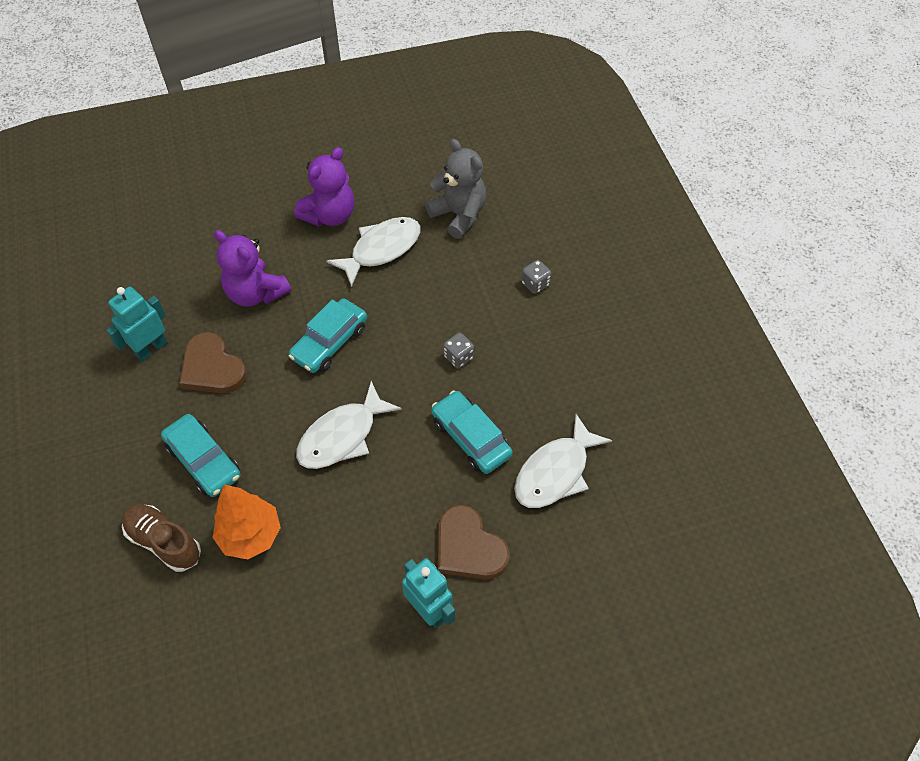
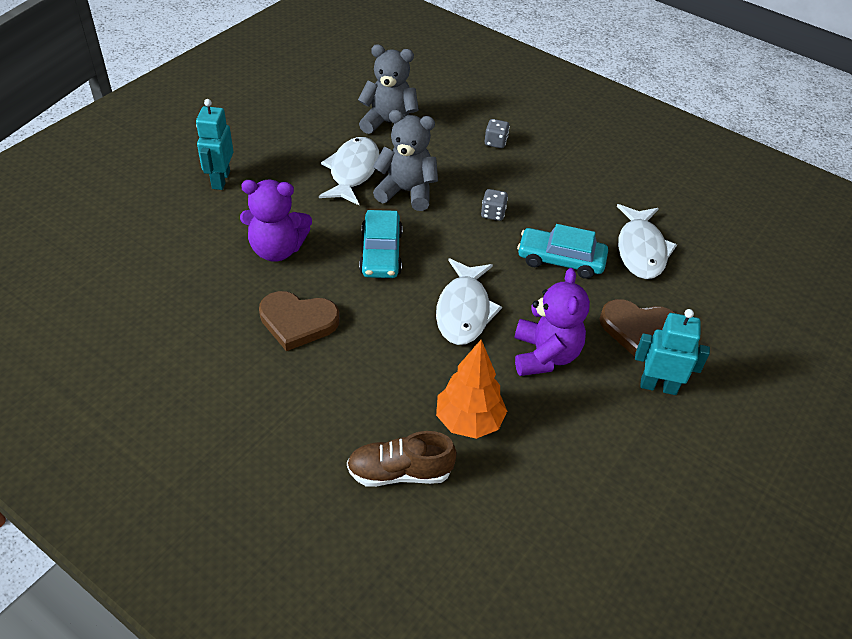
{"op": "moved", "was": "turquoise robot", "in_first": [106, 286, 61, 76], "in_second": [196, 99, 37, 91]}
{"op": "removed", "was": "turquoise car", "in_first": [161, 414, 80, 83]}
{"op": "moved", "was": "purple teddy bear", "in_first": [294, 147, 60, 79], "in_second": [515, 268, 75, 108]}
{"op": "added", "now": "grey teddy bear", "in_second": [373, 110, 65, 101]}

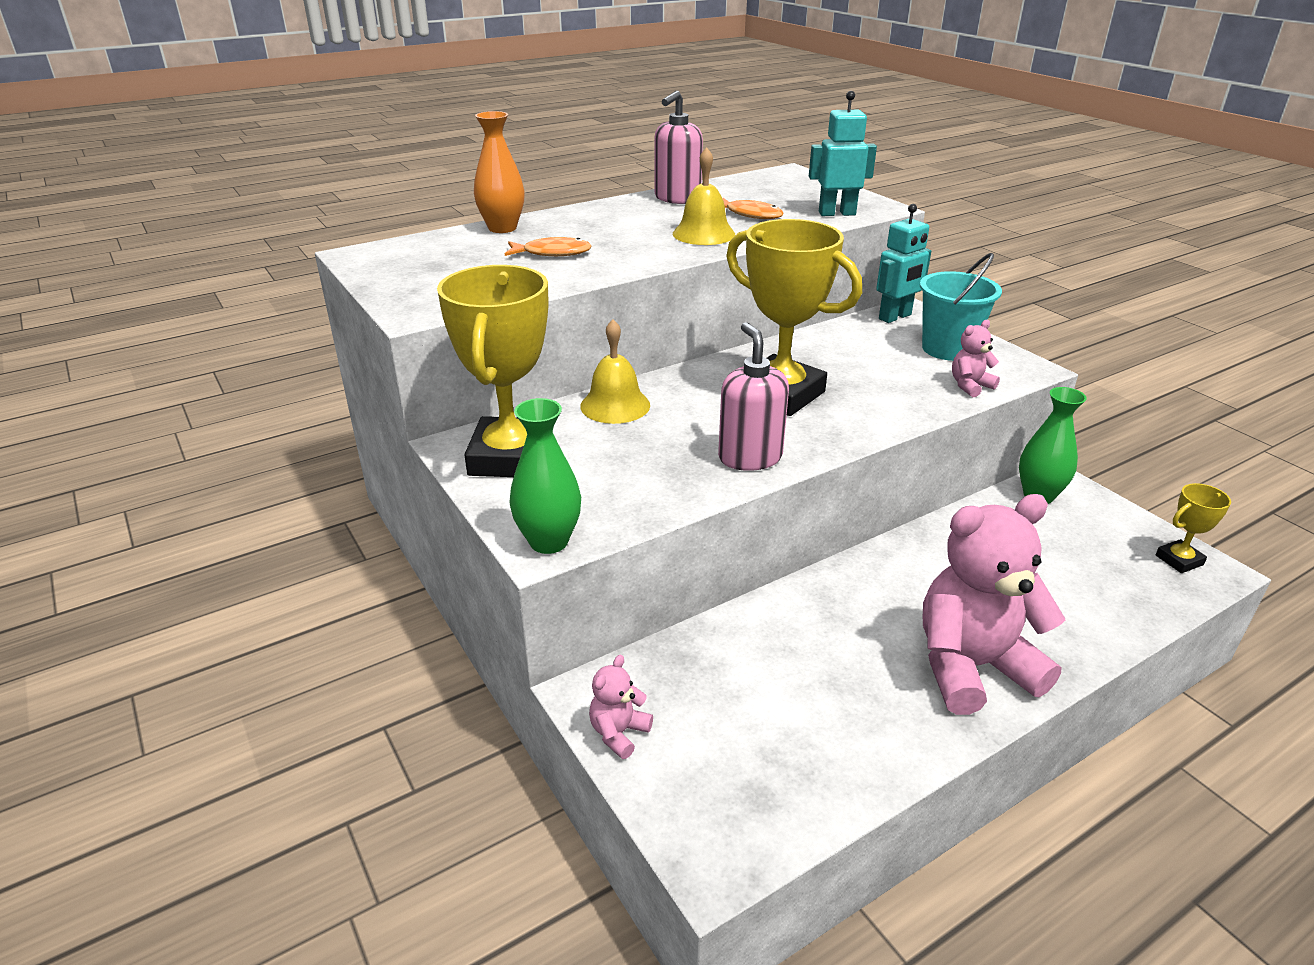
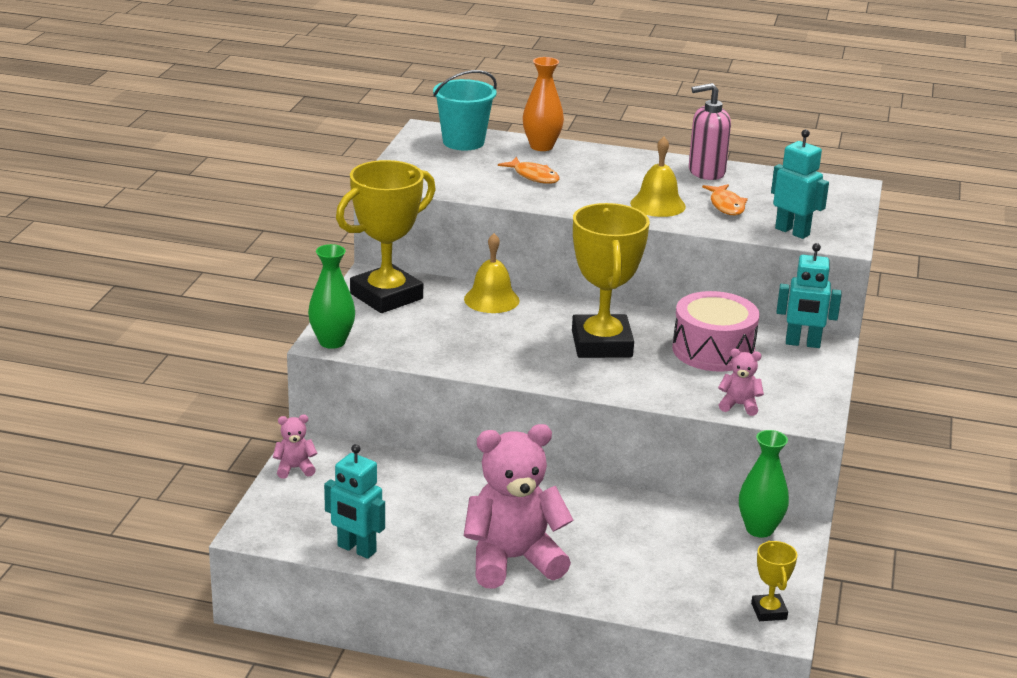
{"op": "removed", "was": "pink soap dispenser", "in_first": [718, 322, 71, 149]}
{"op": "moved", "was": "turquoise bucket", "in_first": [920, 253, 82, 108], "in_second": [433, 70, 64, 80]}
{"op": "turned", "was": "pink teddy bear", "in_first": [923, 494, 142, 221], "in_second": [464, 424, 109, 165], "clockwise": -45}
{"op": "turned", "was": "yellow trophy", "in_first": [1156, 483, 75, 90], "in_second": [751, 540, 46, 81], "clockwise": 60}
{"op": "added", "now": "turquoise robot", "in_second": [324, 444, 61, 115]}
{"op": "added", "now": "pink drum", "in_second": [672, 291, 88, 81]}

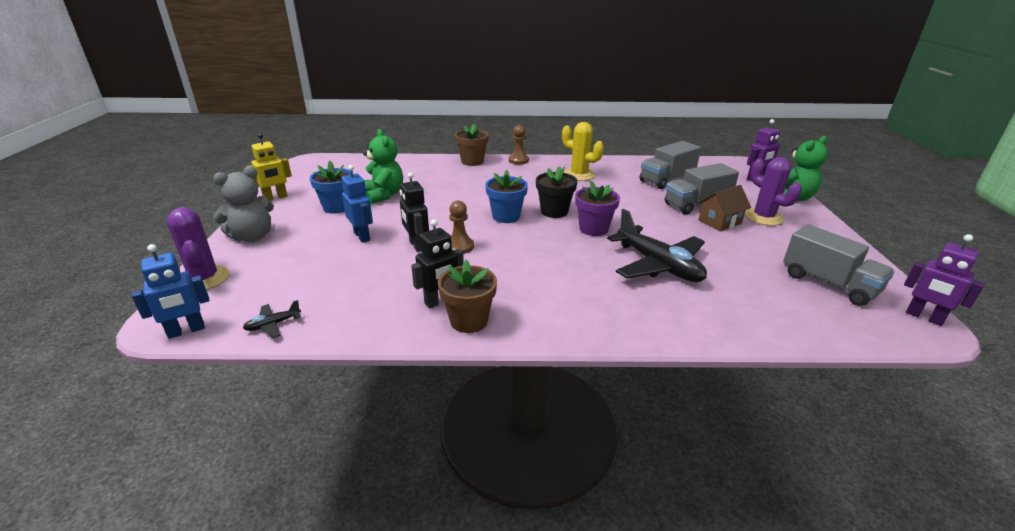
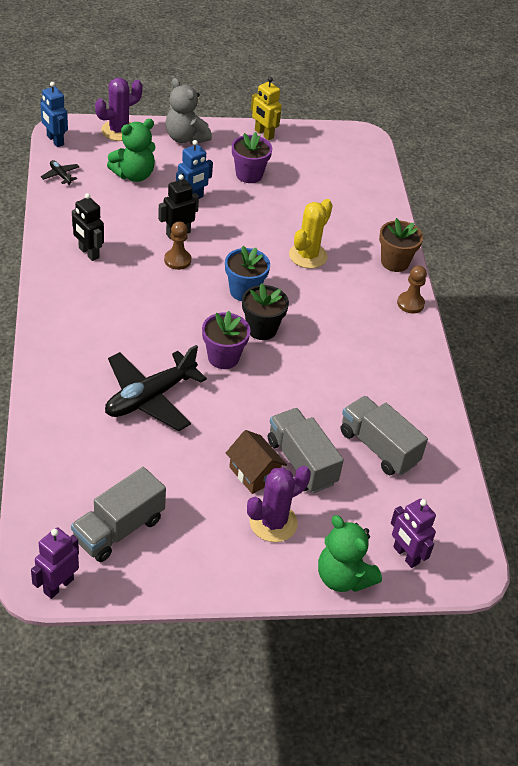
{"op": "recoloured", "was": "blue flower pot", "now": "purple flower pot", "in_first": [310, 161, 41, 53], "in_second": [232, 132, 40, 51]}
{"op": "moved", "was": "green teddy bear", "in_first": [363, 129, 40, 75], "in_second": [107, 119, 49, 63]}
{"op": "removed", "was": "brown flower pot", "in_first": [438, 260, 59, 73]}
{"op": "moved", "was": "yellow cactus", "in_first": [562, 122, 42, 59], "in_second": [289, 199, 44, 69]}

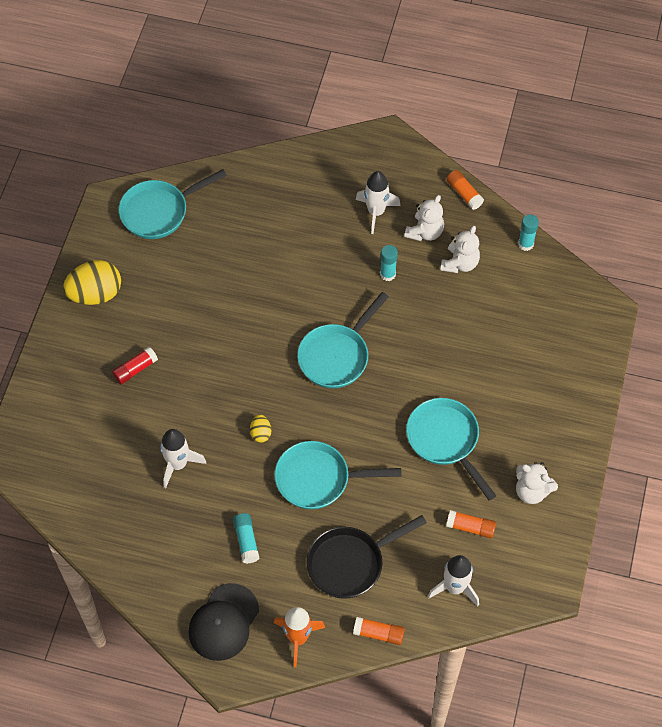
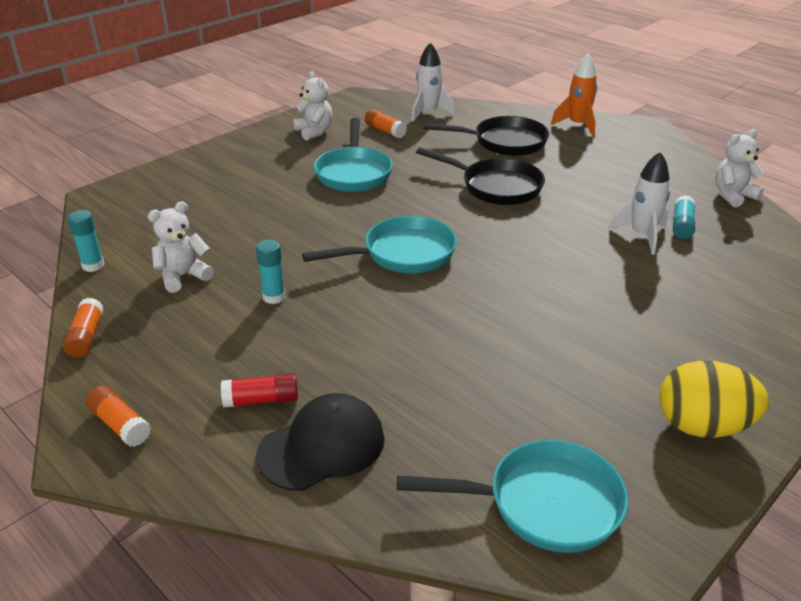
{"op": "moved", "was": "red glue stick", "in_first": [112, 347, 46, 37], "in_second": [221, 373, 77, 35]}
{"op": "moved", "was": "black cap", "in_first": [188, 583, 71, 78], "in_second": [256, 393, 129, 98]}
{"op": "moved", "was": "turquoise glue stick", "in_first": [233, 513, 27, 51], "in_second": [673, 195, 22, 44]}
{"op": "removed", "was": "yellow egg", "in_first": [250, 414, 21, 29]}
{"op": "recoloured", "was": "turquoise pan", "now": "black pan", "in_first": [274, 441, 127, 69], "in_second": [416, 147, 129, 58]}
{"op": "moved", "was": "orange glue stick", "in_first": [353, 617, 52, 28], "in_second": [86, 386, 65, 61]}
{"op": "removed", "was": "white rocket", "in_first": [355, 171, 46, 63]}
{"op": "moved", "was": "white teddy bear", "in_first": [404, 195, 40, 46], "in_second": [715, 129, 49, 78]}

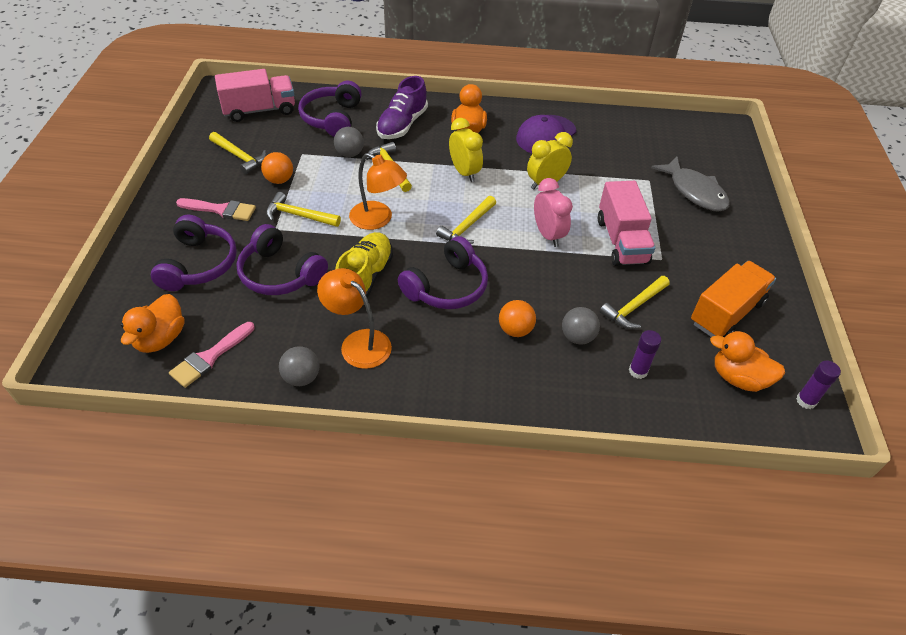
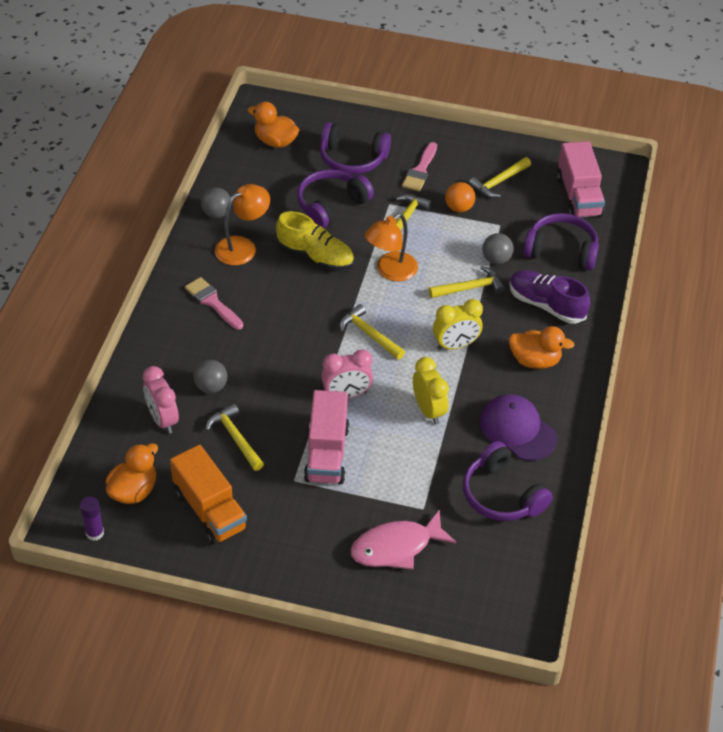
{"op": "moved", "was": "pink brush", "in_first": [169, 322, 86, 66], "in_second": [185, 277, 58, 53]}
{"op": "moved", "was": "purple headphones", "in_first": [398, 236, 90, 73], "in_second": [463, 441, 90, 80]}
{"op": "removed", "was": "orange ball", "in_first": [499, 300, 37, 37]}
{"op": "turned", "was": "pink truck", "in_first": [598, 181, 57, 85], "in_second": [304, 390, 45, 94], "clockwise": -90}
{"op": "replaced", "was": "purple glue stick", "now": "pink clock", "in_first": [629, 330, 32, 49], "in_second": [143, 366, 36, 68]}
{"op": "recoloured", "was": "grey fish", "now": "pink fish", "in_first": [651, 157, 79, 55], "in_second": [350, 509, 106, 61]}

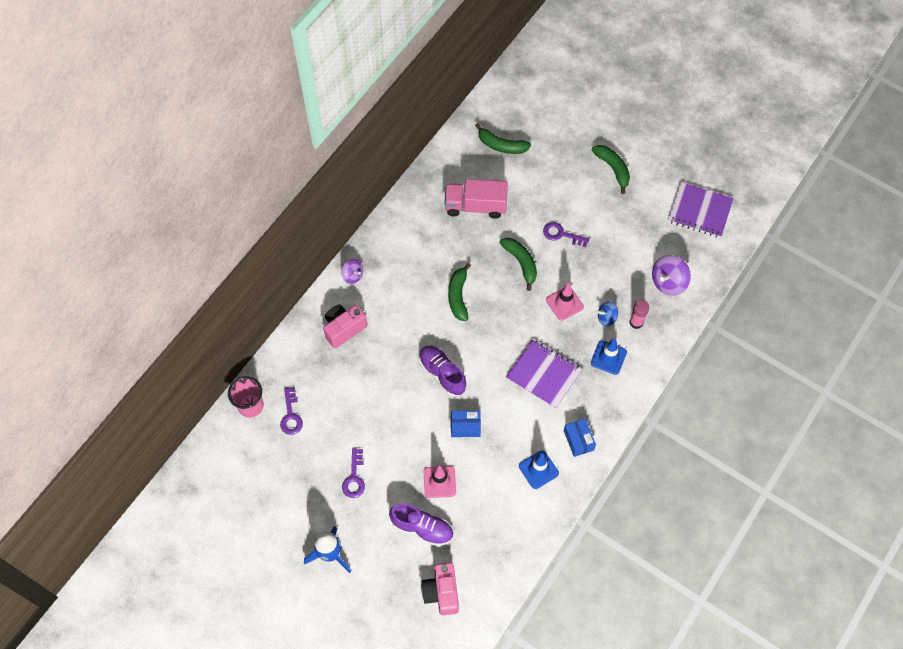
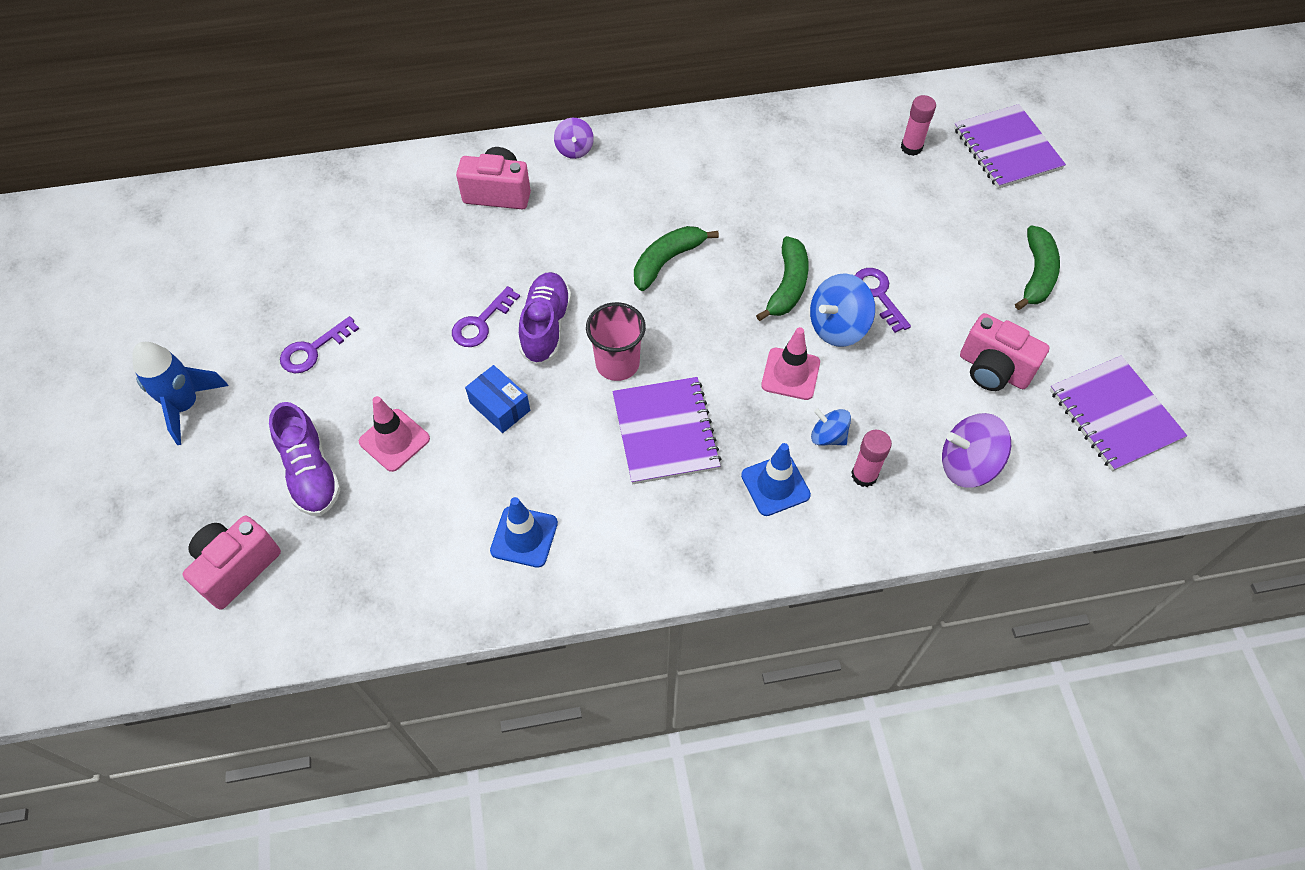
{"op": "moved", "was": "pink cup", "in_first": [228, 376, 36, 42], "in_second": [586, 302, 60, 79]}
{"op": "moved", "was": "purple key", "in_first": [280, 387, 23, 48], "in_second": [452, 286, 68, 61]}
{"op": "removed", "was": "pink truck", "in_first": [445, 179, 63, 40]}
{"op": "replaced", "was": "green banana", "now": "pink glue stick", "in_first": [475, 123, 56, 31], "in_second": [901, 95, 35, 61]}
{"op": "removed", "was": "blue box", "in_first": [564, 419, 32, 38]}
{"op": "added", "now": "blue spinning top", "in_second": [810, 273, 65, 74]}
{"op": "added", "now": "purple notebook", "in_second": [954, 104, 112, 85]}
{"op": "added", "now": "pink camera", "in_second": [960, 313, 90, 78]}

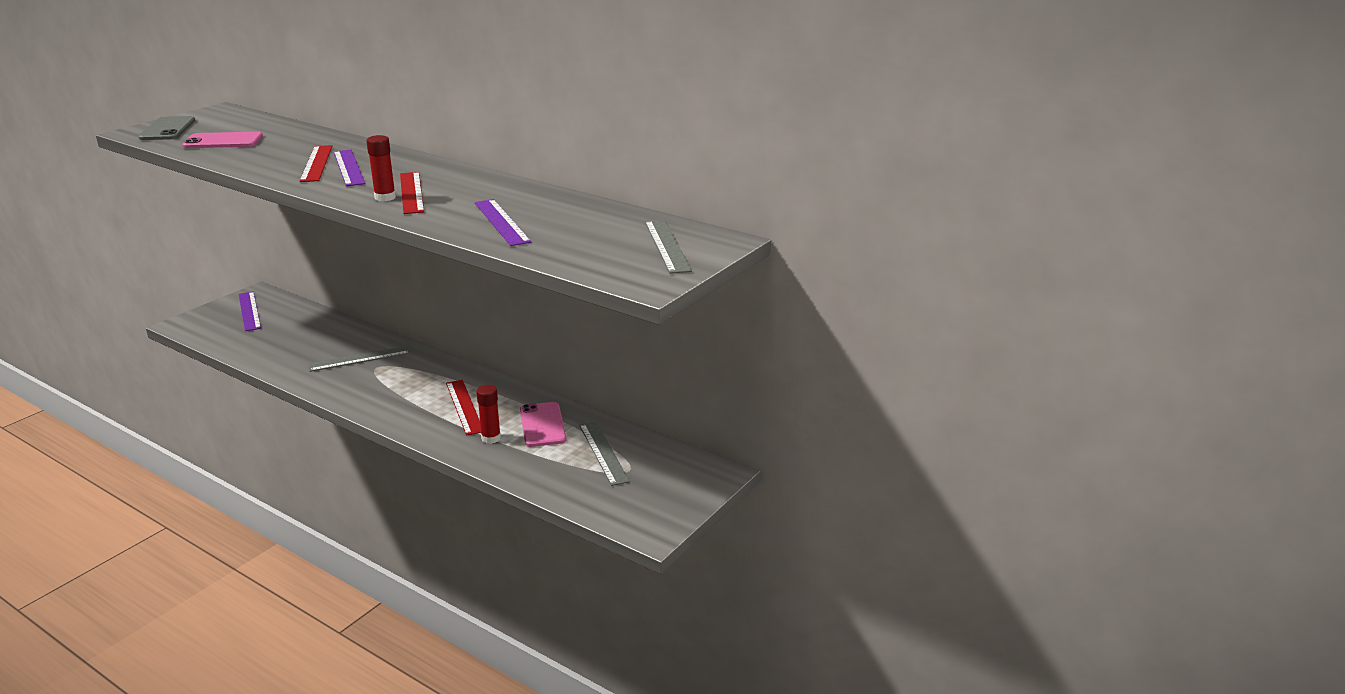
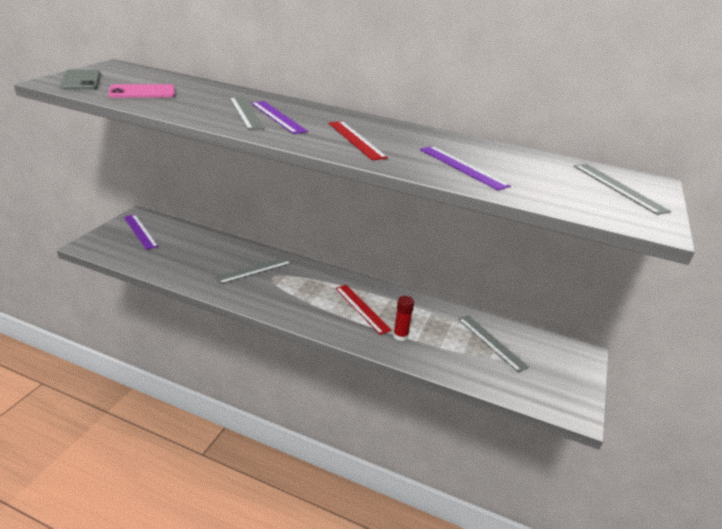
{"op": "recoloured", "was": "red ruler", "now": "grey ruler", "in_first": [300, 145, 32, 37], "in_second": [229, 97, 35, 33]}
{"op": "removed", "was": "red glue stick", "in_first": [366, 135, 30, 66]}
{"op": "removed", "was": "pink phone", "in_first": [520, 402, 46, 45]}

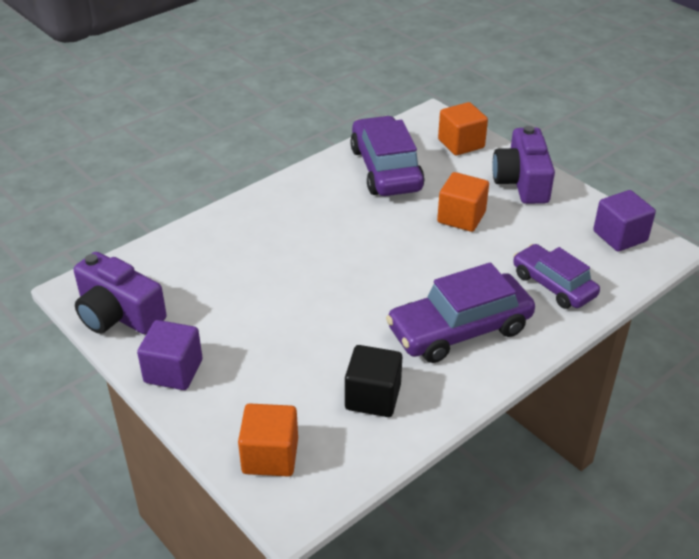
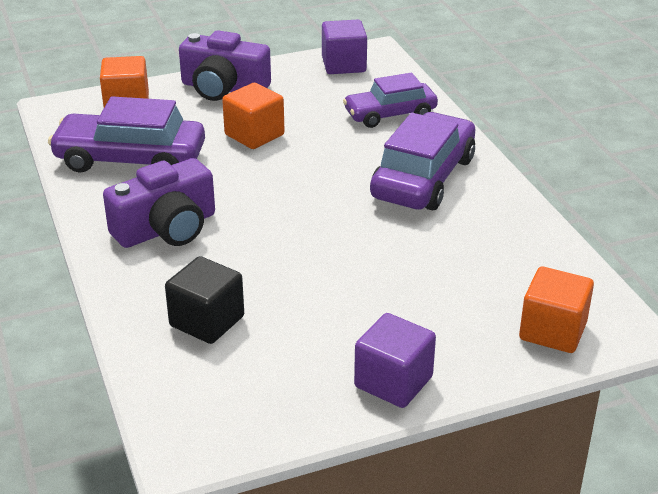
{"op": "moved", "was": "purple camera", "in_first": [74, 252, 93, 82], "in_second": [103, 158, 112, 90]}
{"op": "moved", "was": "black cube", "in_first": [345, 345, 57, 72], "in_second": [165, 256, 79, 88]}
{"op": "turned", "was": "purple car", "in_first": [386, 262, 149, 101], "in_second": [370, 112, 106, 98], "clockwise": -150}

